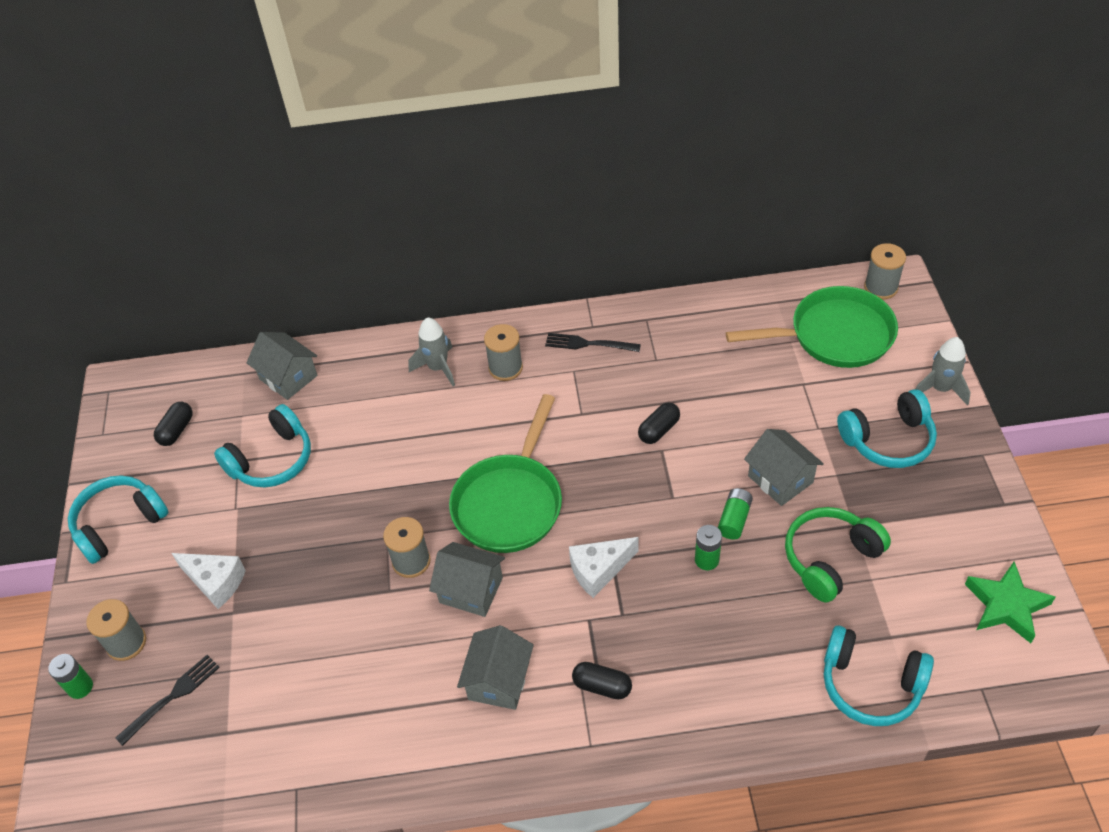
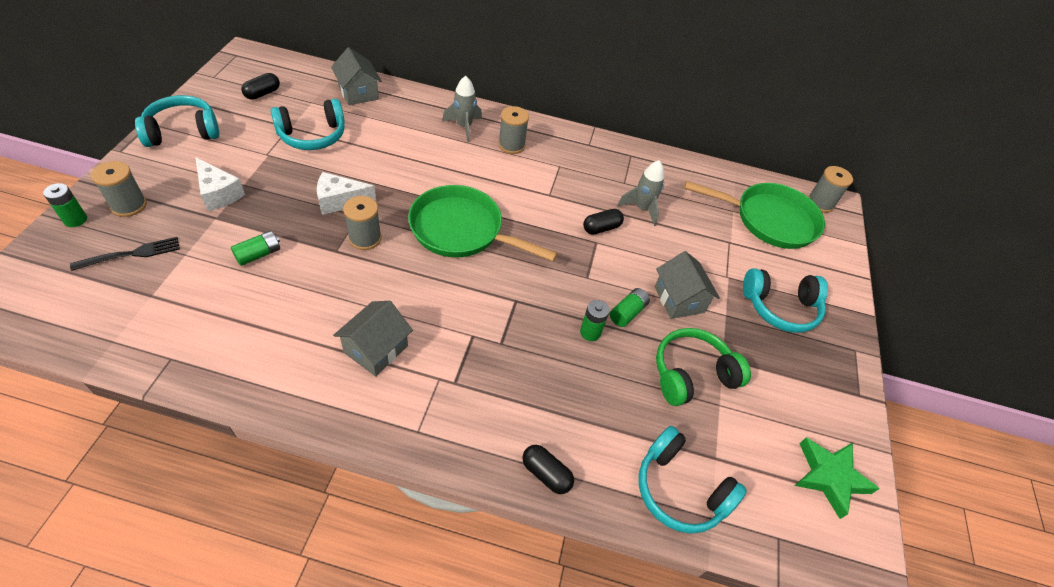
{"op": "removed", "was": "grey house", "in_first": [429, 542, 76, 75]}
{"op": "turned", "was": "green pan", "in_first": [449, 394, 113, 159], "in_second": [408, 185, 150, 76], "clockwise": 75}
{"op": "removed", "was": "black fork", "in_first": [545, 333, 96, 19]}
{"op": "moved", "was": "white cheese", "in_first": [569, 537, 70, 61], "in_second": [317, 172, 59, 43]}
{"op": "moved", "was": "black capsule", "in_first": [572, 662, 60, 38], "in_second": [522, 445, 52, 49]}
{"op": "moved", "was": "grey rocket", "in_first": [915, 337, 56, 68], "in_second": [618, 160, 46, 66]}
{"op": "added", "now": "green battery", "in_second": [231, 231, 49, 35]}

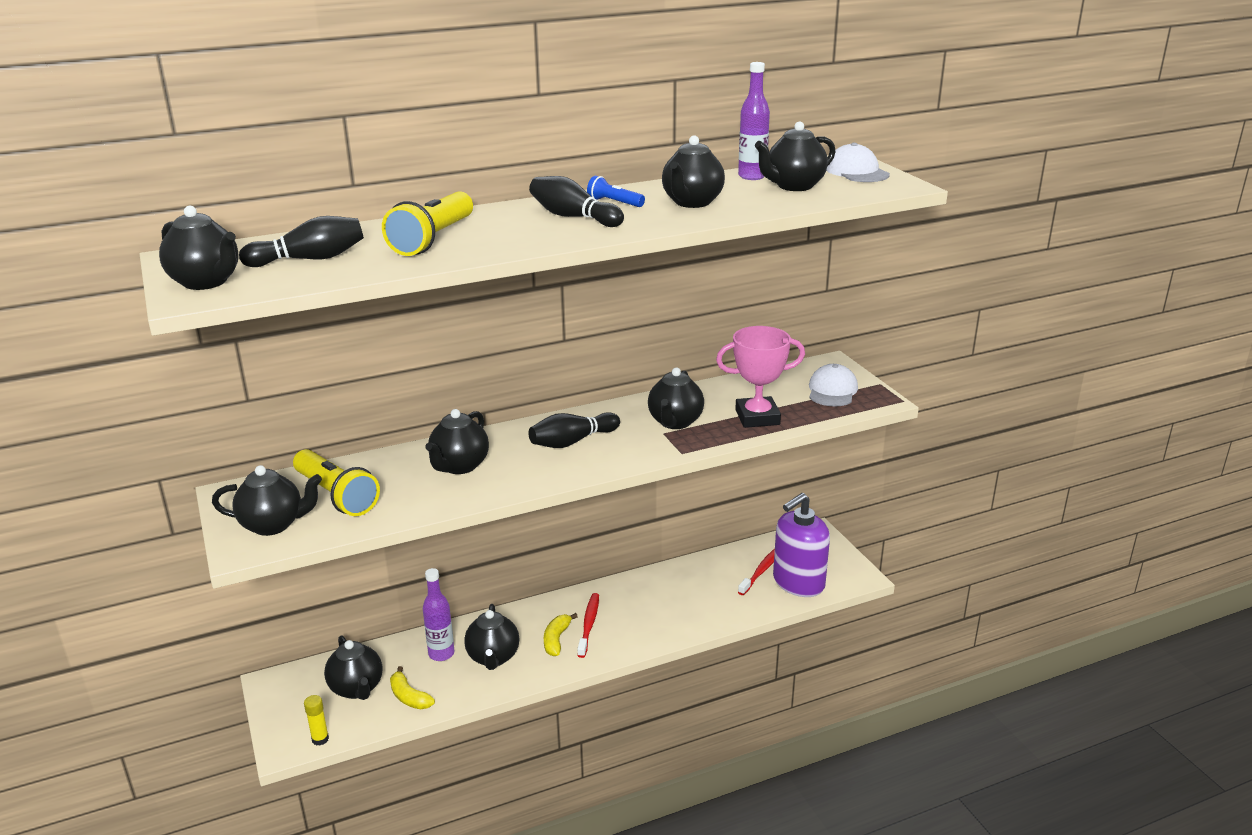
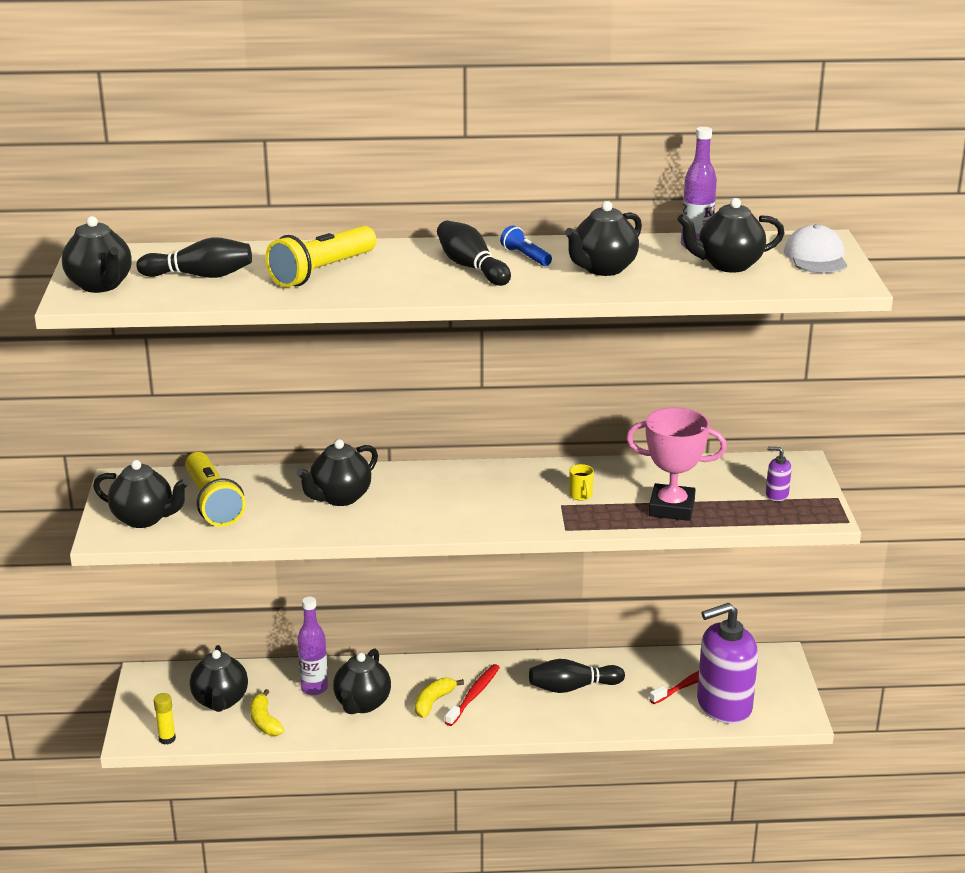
{"op": "moved", "was": "black bowling pin", "in_first": [529, 412, 91, 36], "in_second": [529, 659, 96, 34]}
{"op": "replaced", "was": "black teapot", "now": "yellow mug", "in_first": [648, 367, 56, 62], "in_second": [569, 464, 25, 37]}
{"op": "replaced", "was": "white cap", "now": "purple soap dispenser", "in_first": [809, 364, 49, 43], "in_second": [766, 447, 26, 54]}

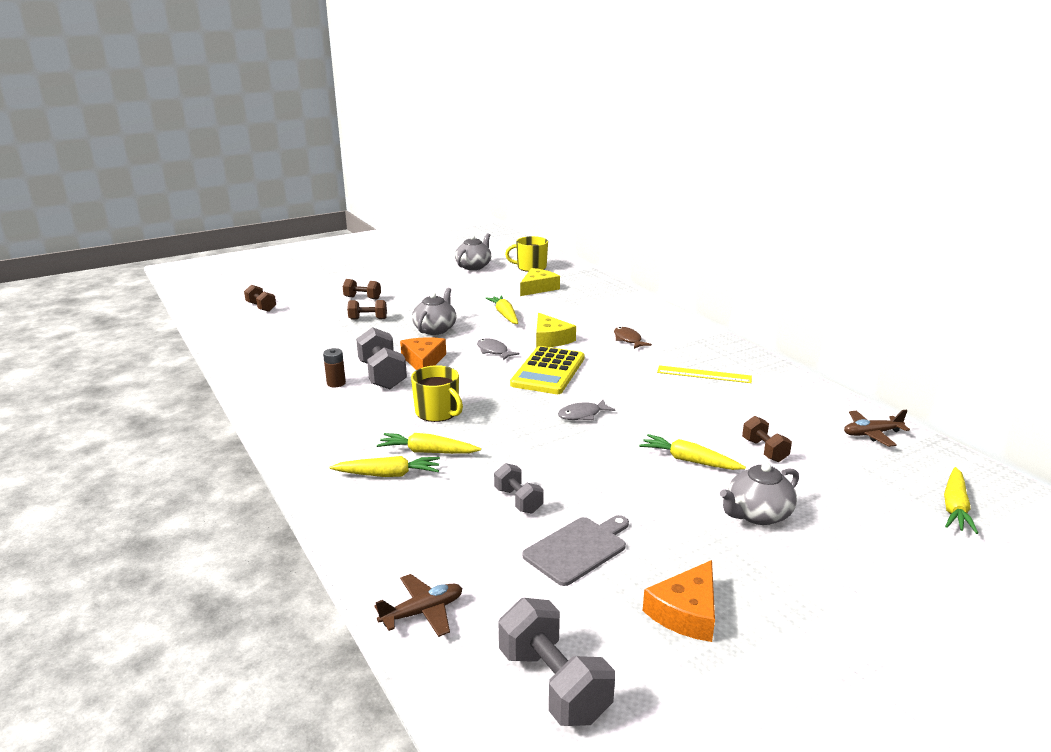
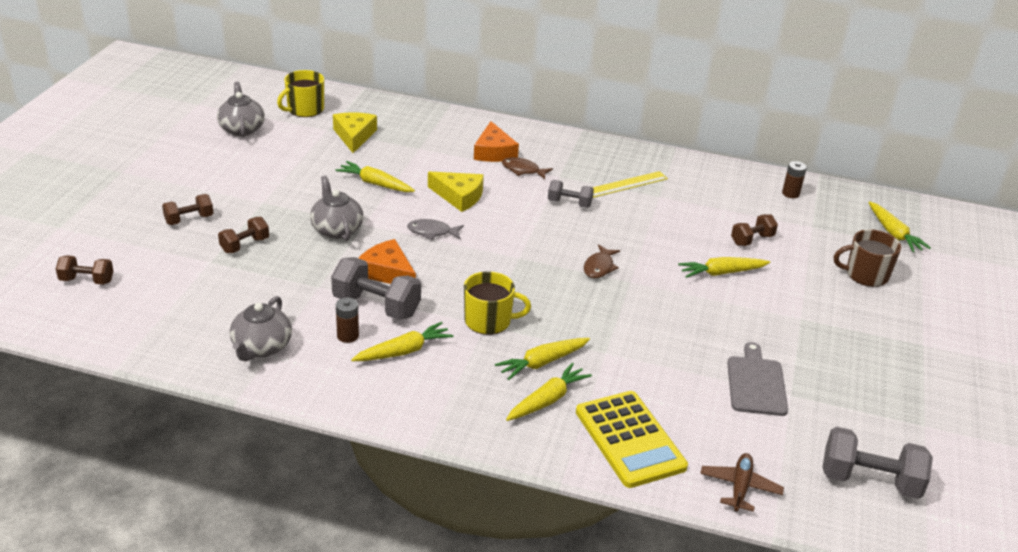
{"op": "moved", "was": "grey dumbbell", "in_first": [494, 463, 50, 51], "in_second": [548, 180, 46, 28]}
{"op": "moved", "was": "yellow calculator", "in_first": [510, 346, 75, 48], "in_second": [576, 391, 112, 97]}
{"op": "recoloured", "was": "grey fish", "now": "brown fish", "in_first": [558, 400, 57, 20], "in_second": [584, 244, 36, 34]}
{"op": "moved", "was": "orange cheese", "in_first": [643, 560, 72, 82], "in_second": [474, 121, 45, 41]}
{"op": "moved", "was": "grey teapot", "in_first": [720, 463, 79, 62], "in_second": [230, 296, 62, 65]}
{"op": "turned", "was": "brown dumbbell", "in_first": [742, 416, 50, 46], "in_second": [731, 215, 47, 31], "clockwise": -60}
{"op": "replaced", "was": "brown plane", "now": "brown battery", "in_first": [844, 409, 66, 38], "in_second": [782, 161, 25, 37]}
{"op": "added", "now": "yellow carrot", "in_second": [351, 322, 102, 39]}
{"op": "added", "now": "brown mug", "in_second": [834, 229, 67, 58]}

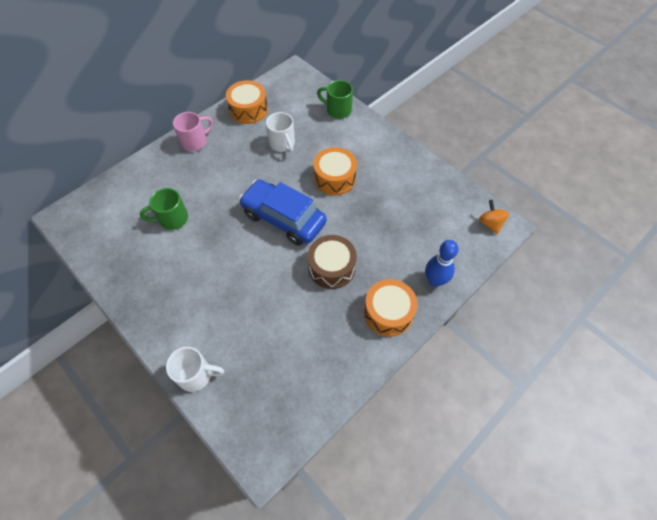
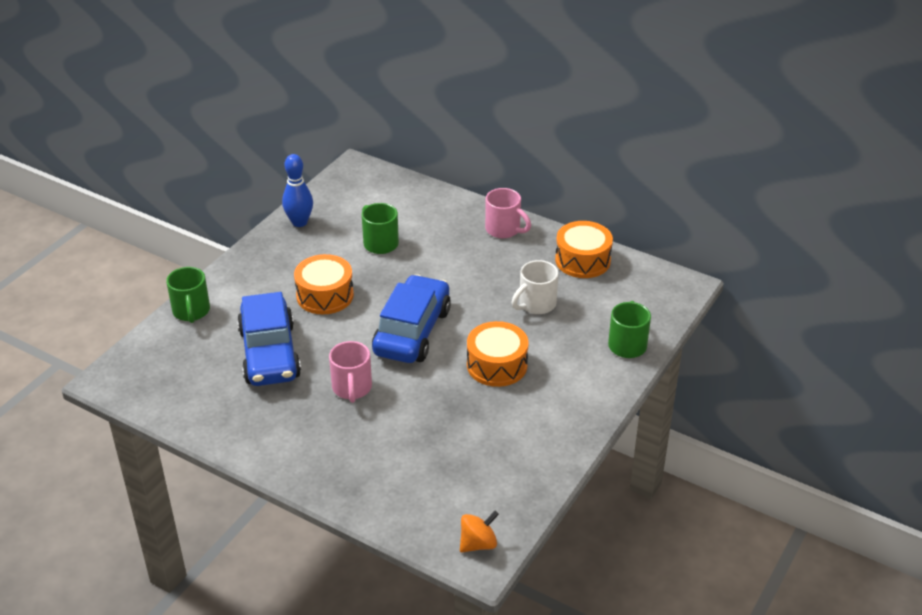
{"op": "recoloured", "was": "white mug", "now": "green mug", "in_first": [166, 347, 58, 45], "in_second": [166, 267, 44, 56]}
{"op": "replaced", "was": "brown drum", "now": "pink mug", "in_first": [308, 235, 49, 54], "in_second": [329, 341, 43, 62]}
{"op": "moved", "was": "orange drum", "in_first": [364, 279, 54, 58], "in_second": [294, 254, 60, 60]}
{"op": "moved", "was": "blue bowling pin", "in_first": [425, 240, 34, 47], "in_second": [282, 154, 31, 73]}
{"op": "added", "now": "blue car", "in_second": [237, 292, 64, 94]}

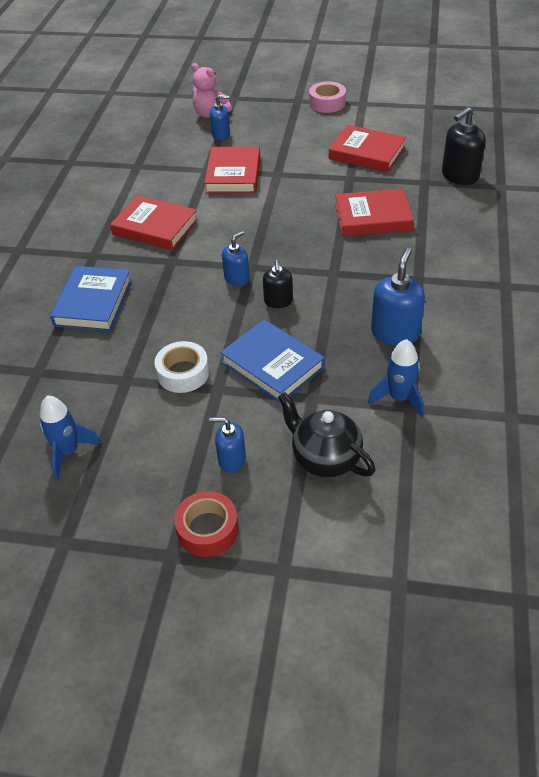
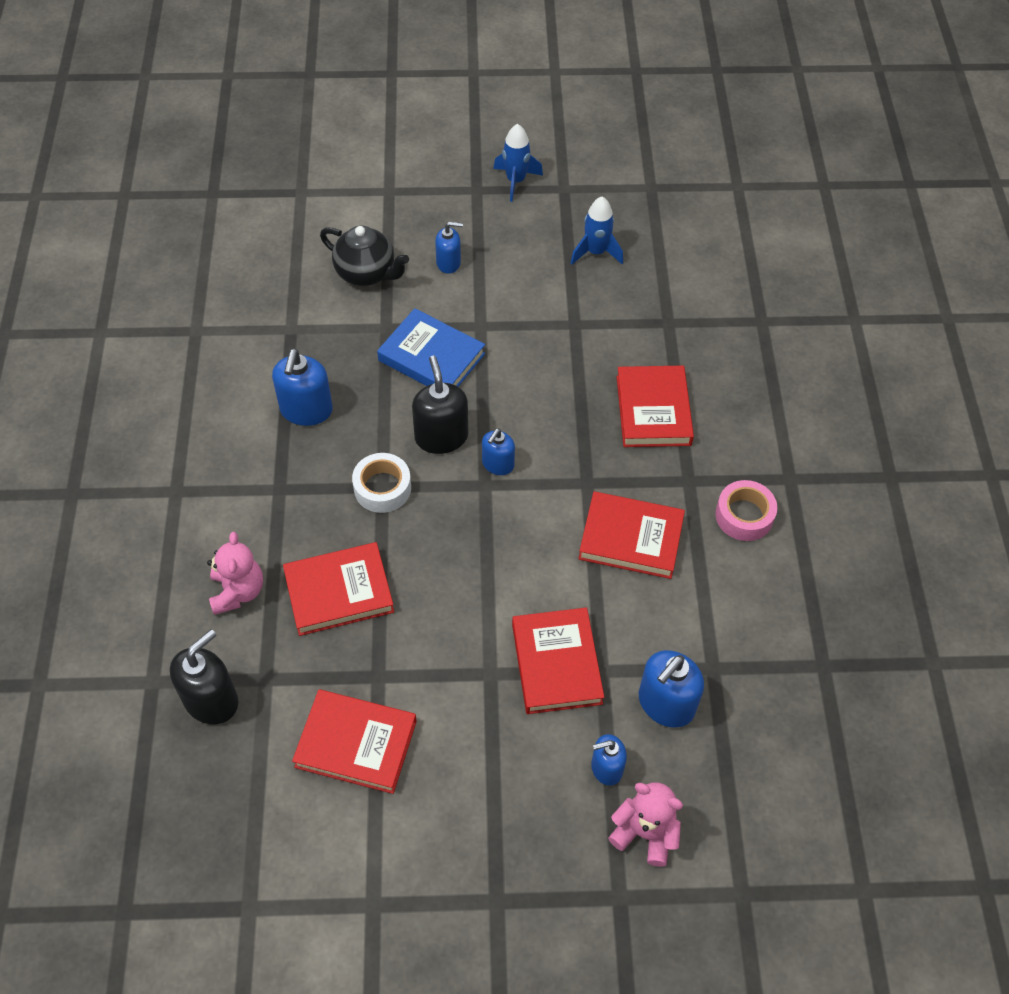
{"op": "recoloured", "was": "blue book", "now": "red book", "in_first": [50, 266, 82, 65], "in_second": [616, 366, 78, 81]}
{"op": "moved", "was": "white tape", "in_first": [155, 341, 54, 52], "in_second": [352, 453, 59, 60]}
{"op": "removed", "was": "red tape", "in_first": [174, 491, 65, 66]}
{"op": "resized", "was": "black soap dispenser", "in_first": [263, 260, 30, 48], "in_second": [412, 356, 56, 98], "ratio": 1.62}
{"op": "moved", "was": "pink tape", "in_first": [309, 81, 37, 32], "in_second": [716, 480, 61, 61]}
{"op": "moved", "was": "blue rocket", "in_first": [368, 339, 56, 78], "in_second": [493, 124, 50, 78]}
{"op": "added", "now": "pink teddy bear", "in_second": [207, 532, 56, 83]}
{"op": "added", "now": "blue soap dispenser", "in_second": [639, 650, 65, 78]}

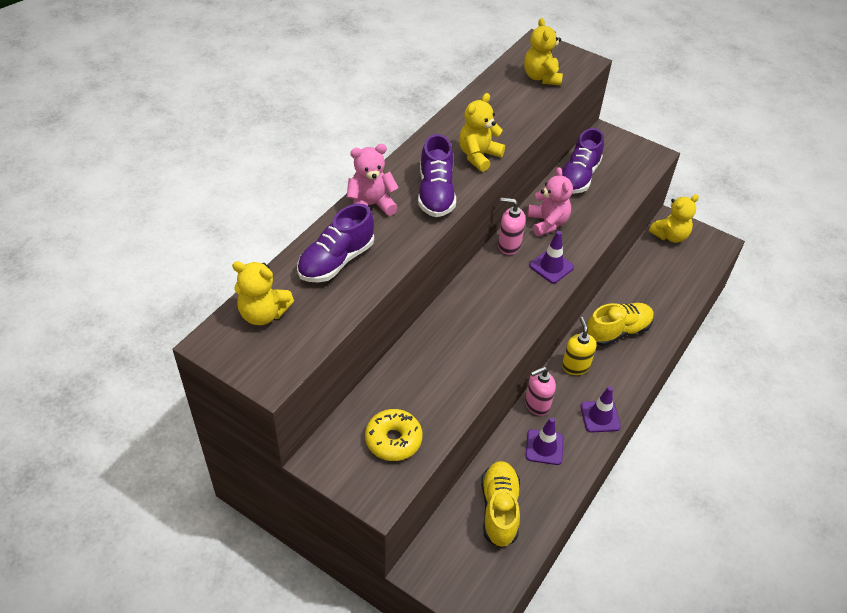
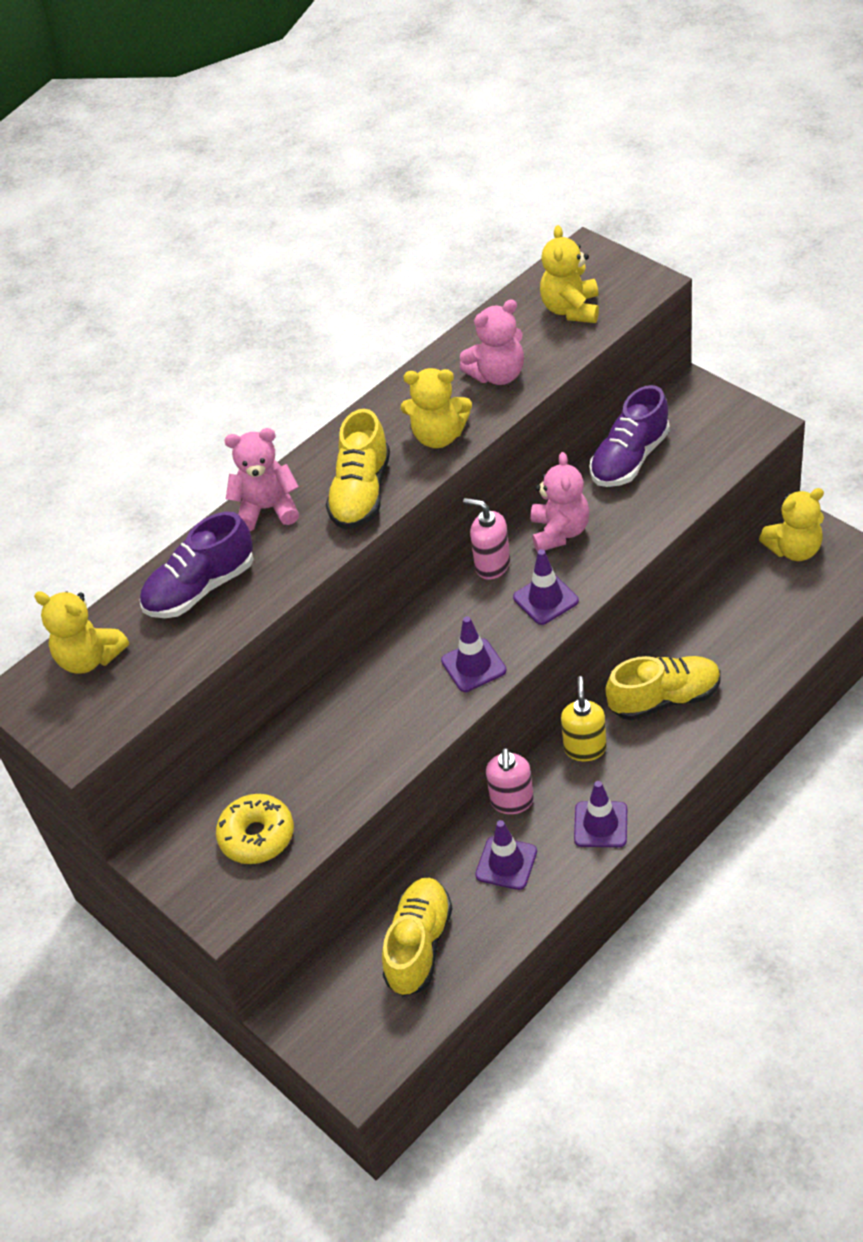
{"op": "recoloured", "was": "purple shoe", "now": "yellow shoe", "in_first": [418, 134, 38, 83], "in_second": [326, 409, 64, 121]}
{"op": "turned", "was": "yellow teddy bear", "in_first": [459, 93, 46, 79], "in_second": [401, 368, 71, 80], "clockwise": -135}
{"op": "turned", "was": "pink soap dispenser", "in_first": [525, 367, 31, 49], "in_second": [486, 748, 48, 66], "clockwise": -75}
{"op": "added", "now": "purple traffic cone", "in_second": [441, 616, 65, 76]}
{"op": "added", "now": "pink teddy bear", "in_second": [460, 299, 64, 86]}

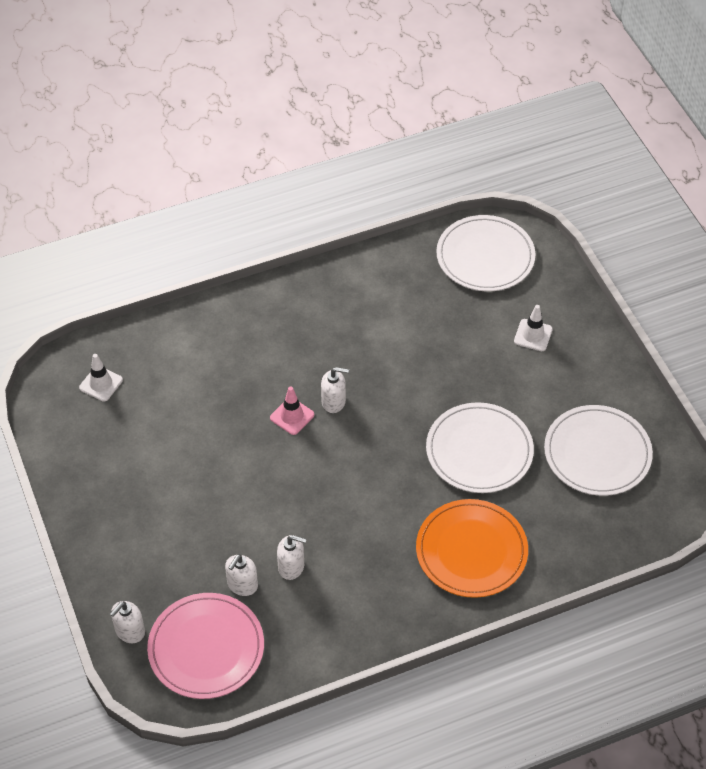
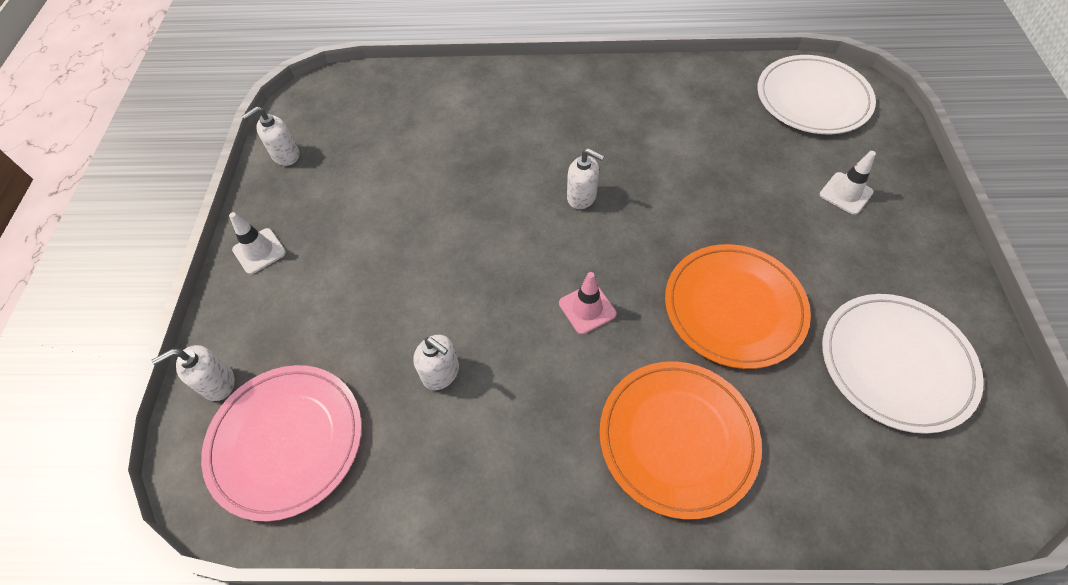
{"op": "moved", "was": "white traffic cone", "in_first": [79, 354, 44, 48], "in_second": [229, 212, 57, 62]}
{"op": "moved", "was": "white soap dispenser", "in_first": [225, 554, 33, 42], "in_second": [242, 106, 57, 60]}
{"op": "moved", "was": "pink traffic cone", "in_first": [270, 386, 44, 49], "in_second": [559, 272, 58, 62]}
{"op": "recoloured", "was": "white plate", "now": "orange plate", "in_first": [426, 402, 108, 91], "in_second": [665, 244, 146, 125]}

